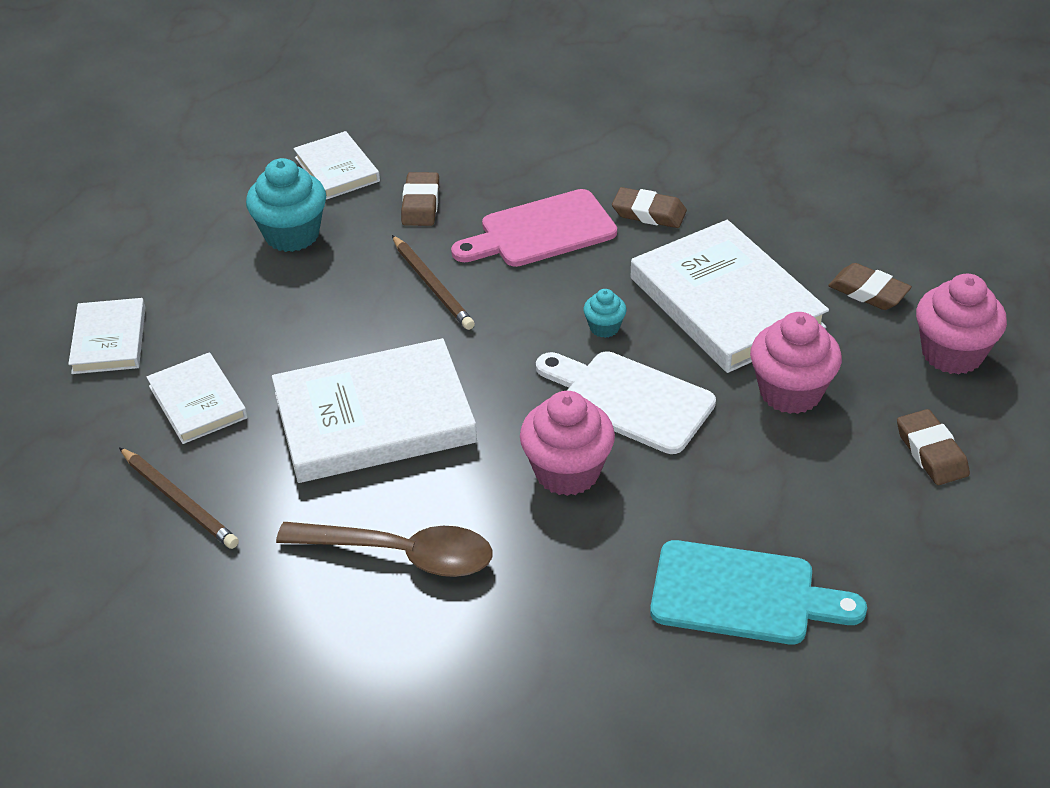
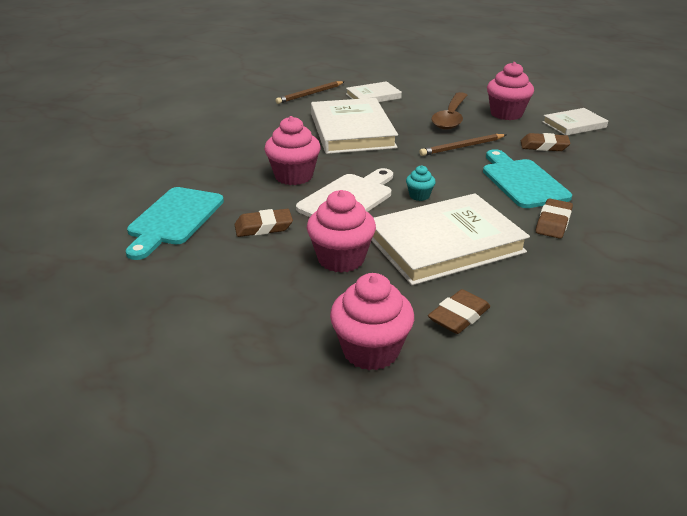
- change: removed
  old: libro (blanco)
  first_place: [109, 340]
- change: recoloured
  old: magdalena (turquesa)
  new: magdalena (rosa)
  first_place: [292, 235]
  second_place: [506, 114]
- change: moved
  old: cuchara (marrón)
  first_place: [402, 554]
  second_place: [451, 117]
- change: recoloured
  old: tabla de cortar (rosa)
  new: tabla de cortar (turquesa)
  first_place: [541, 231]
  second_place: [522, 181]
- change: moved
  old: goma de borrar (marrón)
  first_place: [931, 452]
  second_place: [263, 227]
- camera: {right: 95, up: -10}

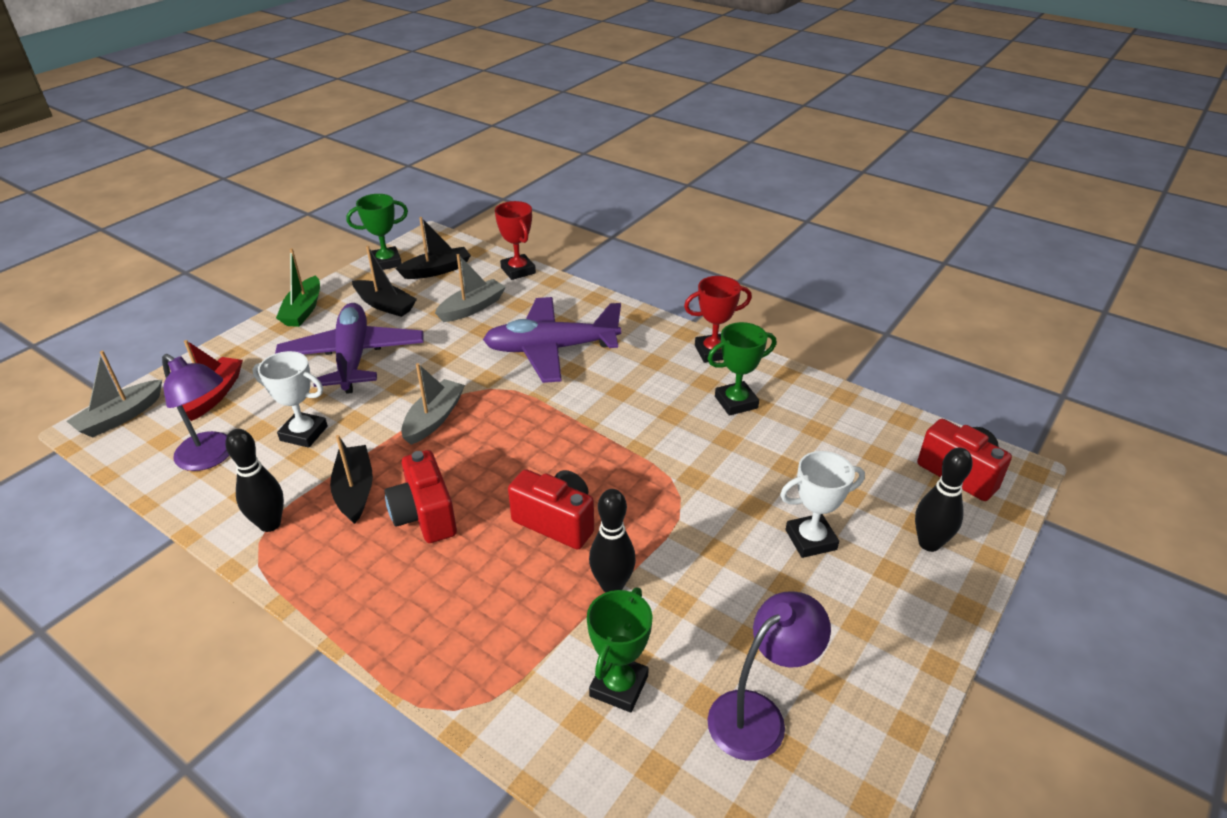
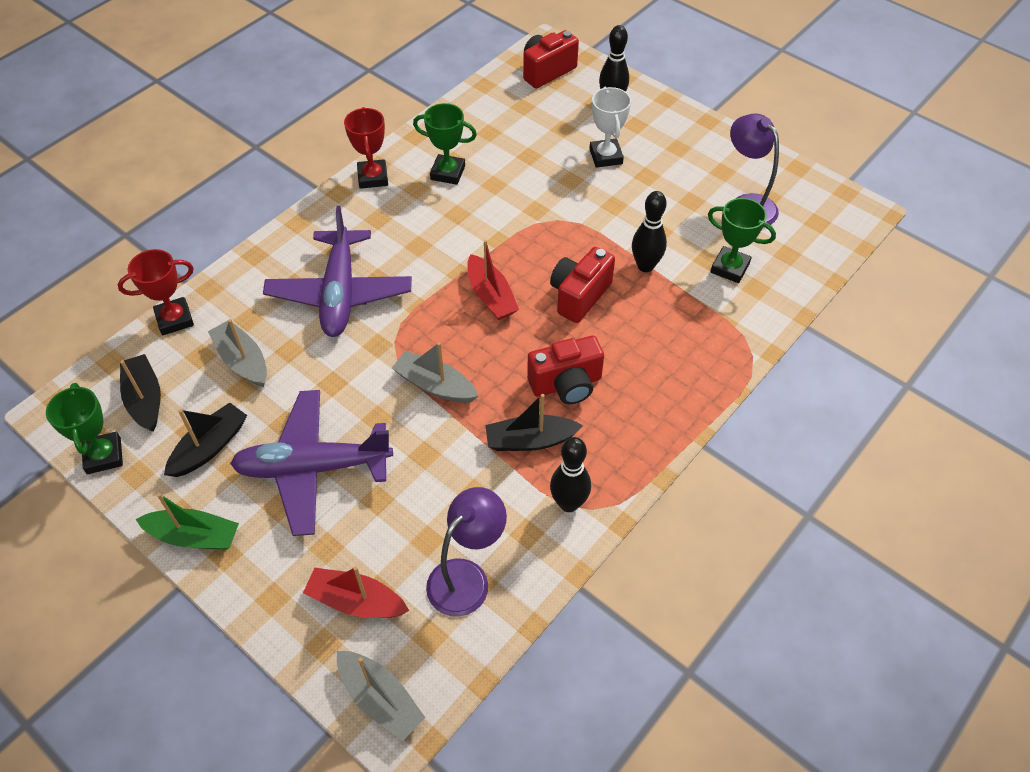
- change: removed
  old: trofeo (blanco)
  first_place: [304, 433]
- change: turned
  old: trofeo (verde)
  first_place: [736, 402]
  second_place: [448, 173]
  degrees: -60
- change: added
  new: barco (rojo)
  second_place: [491, 296]
- camera: {right: -85, up: 15}

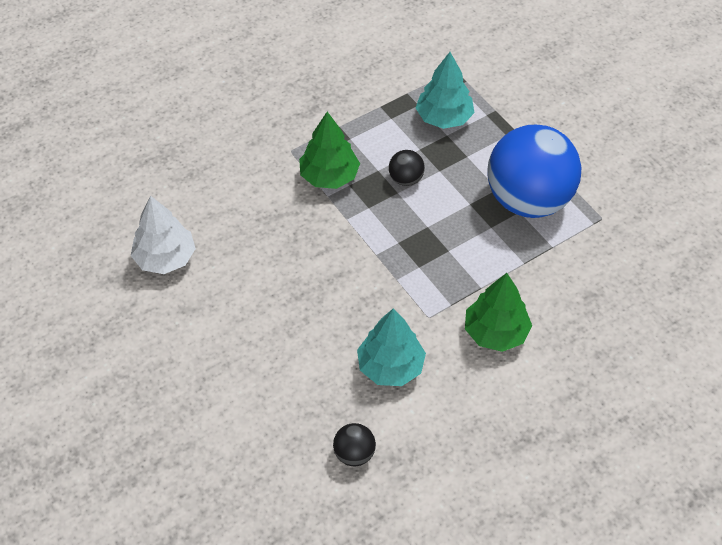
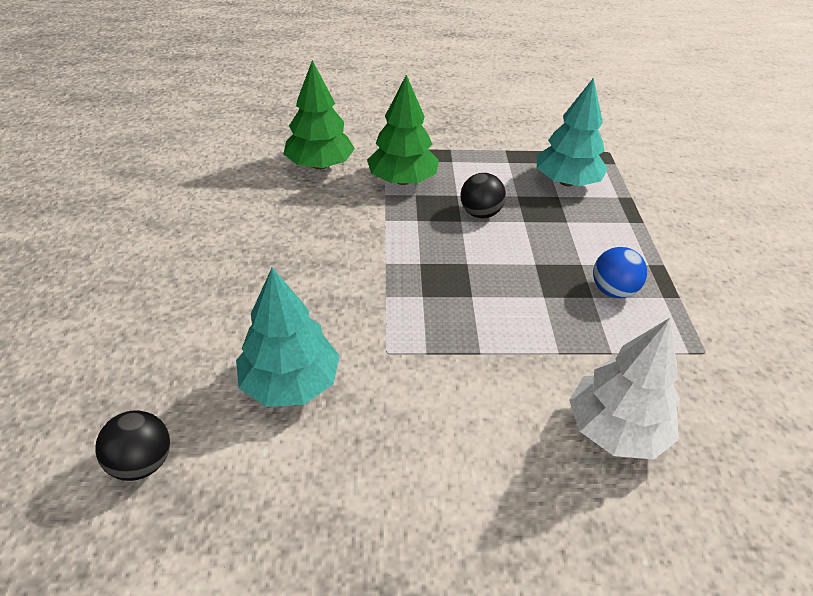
- change: moved
  old: árbol (blanco)
  first_place: [165, 258]
  second_place: [615, 429]
- change: moved
  old: árbol (verde)
  first_place: [496, 332]
  second_place: [320, 165]
- change: resized
  old: pelota (azul)
  first_place: [528, 200]
  second_place: [613, 290]
  factor: 0.4
- camera: {right: 30, up: -10}

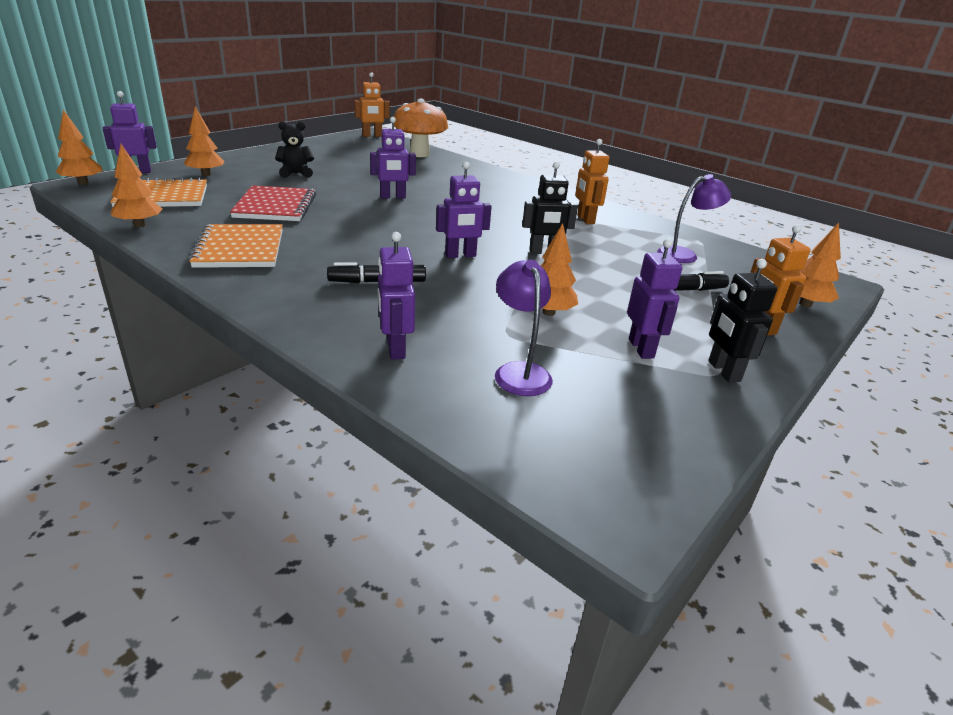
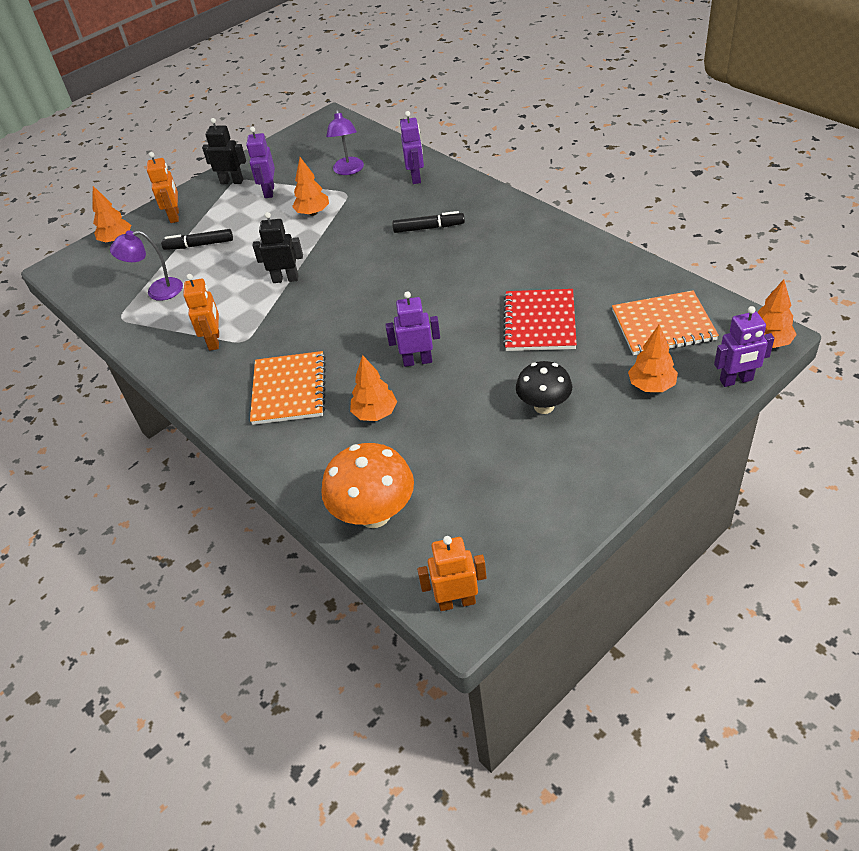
- change: moved
  old: árbol (naranja)
  first_place: [139, 225]
  second_place: [375, 413]
- change: moved
  old: cuaderno (naranja)
  first_place: [240, 249]
  second_place: [289, 390]
- change: replaced
  old: osito (negro)
  new: seta (negro)
  first_place: [296, 174]
  second_place: [544, 406]
- change: removed
  old: robot (morado)
  first_place: [460, 255]
- change: turned
  old: robot (negro)
  first_place: [723, 371]
  second_place: [232, 181]
  degrees: -75
- camera: {right: -165, up: 15}

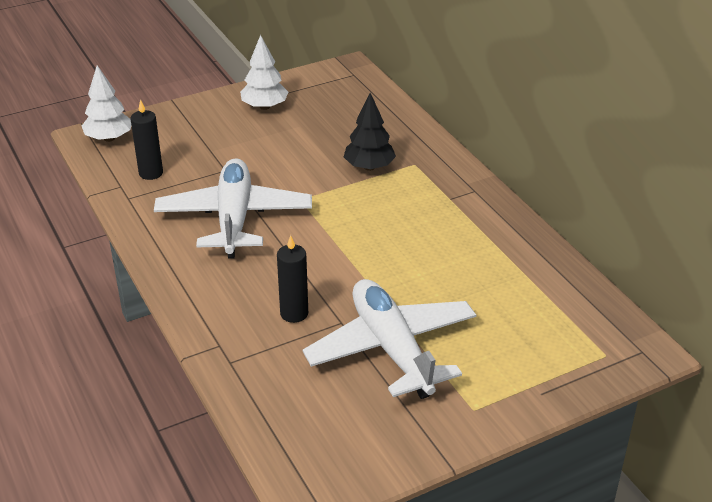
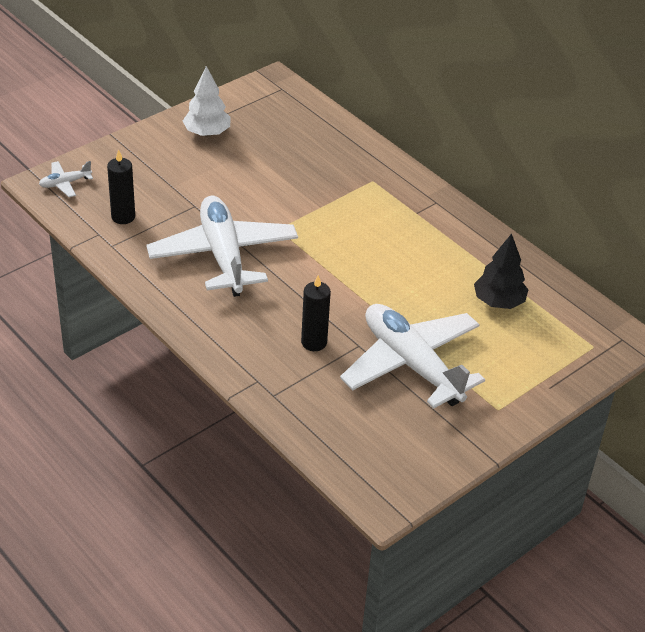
- change: replaced
  old: árbol (blanco)
  new: avión (blanco)
  first_place: [109, 138]
  second_place: [65, 183]
- change: moved
  old: árbol (negro)
  first_place: [369, 167]
  second_place: [498, 302]
- camera: {right: -15, up: 5}

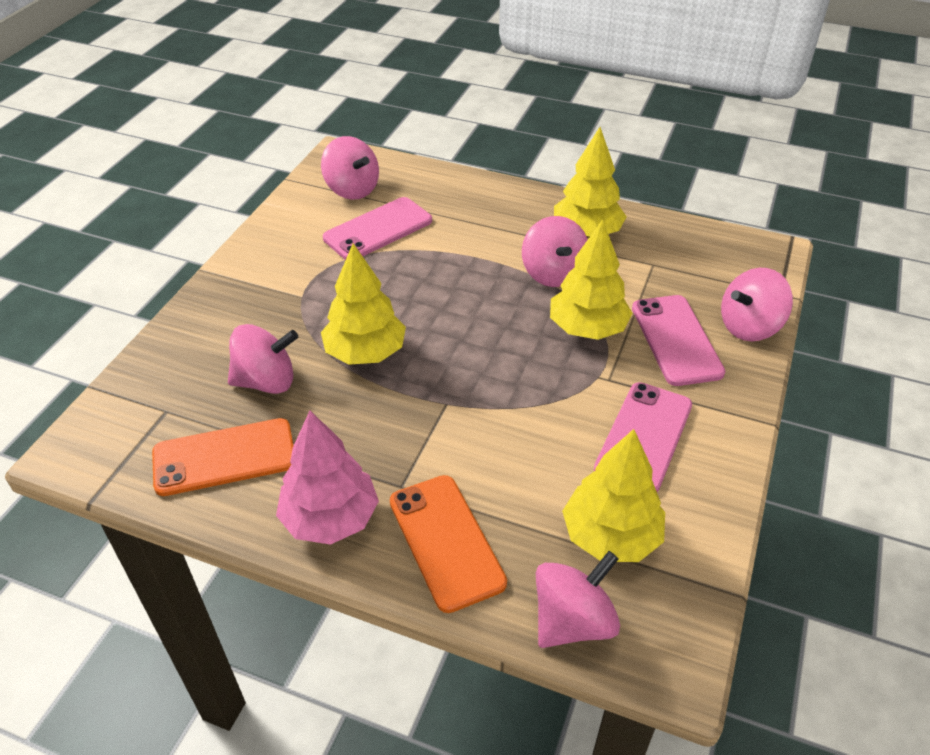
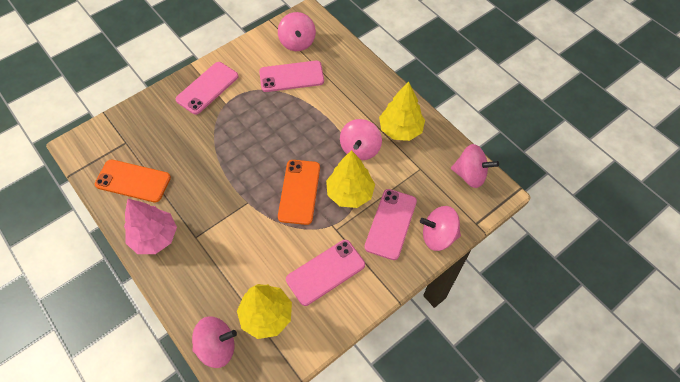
- change: moved
  old: peonza (rosa)
  first_place: [266, 381]
  second_place: [470, 175]
- change: removed
  old: árbol (amarillo)
  first_place: [365, 352]
- change: moved
  old: móvil (naranja)
  first_place: [446, 541]
  second_place: [299, 192]
- change: added
  new: móvil (rosa)
  second_place: [207, 88]
- camera: {right: 30, up: 15}

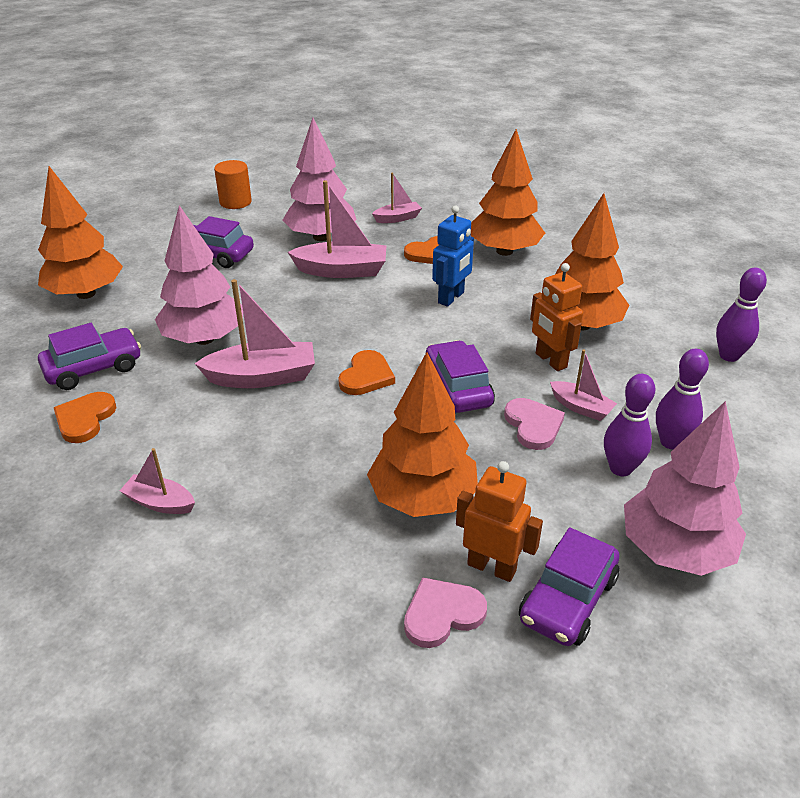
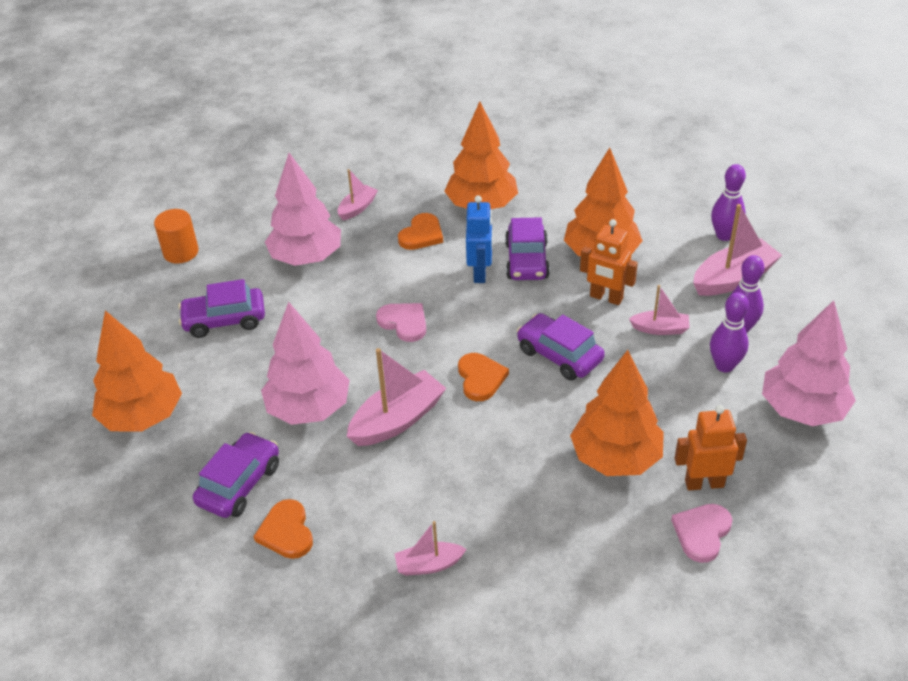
- change: moved
  old: barco (rosa)
  first_place: [342, 270]
  second_place: [733, 278]
- change: moved
  old: corazón (rosa)
  first_place: [533, 425]
  second_place: [404, 323]
- change: moved
  old: coche (morado)
  first_place: [567, 599]
  second_place: [526, 261]
- camera: {right: -30, up: 5}

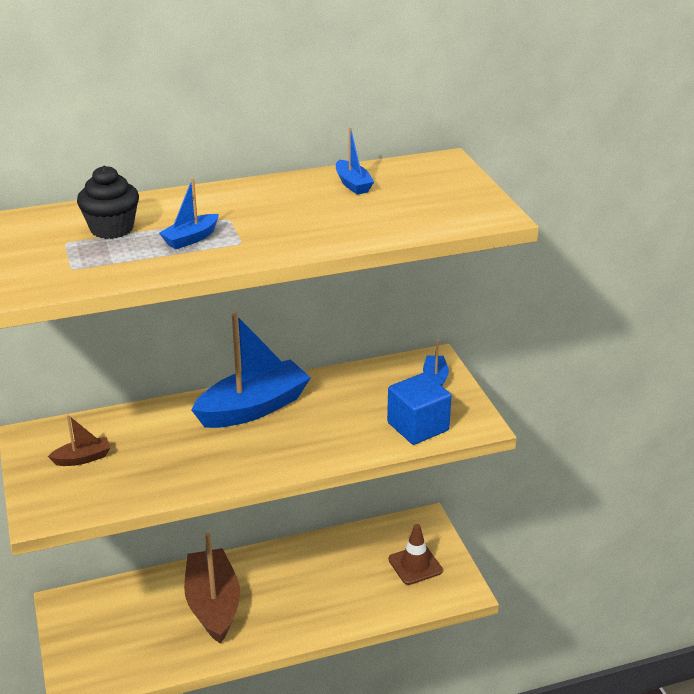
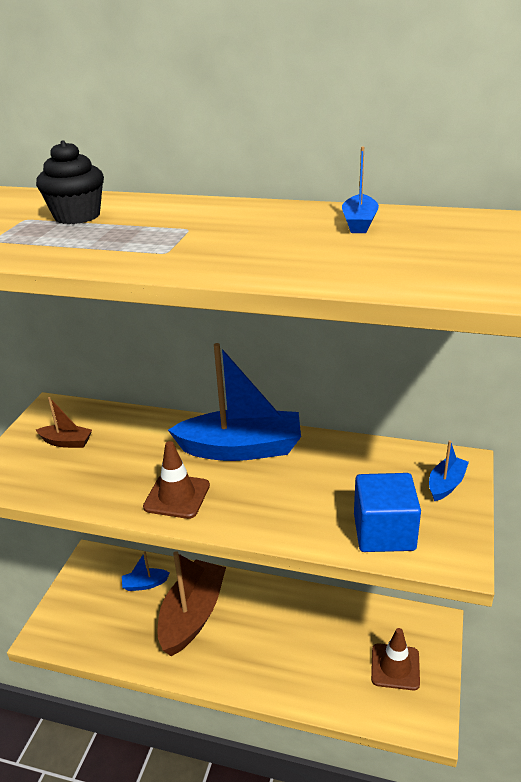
- change: moved
  old: barco (azul)
  first_place: [191, 239]
  second_place: [145, 584]
- change: added
  new: cono de tráfico (marrón)
  second_place: [177, 496]
- camera: {right: 35, up: 0}

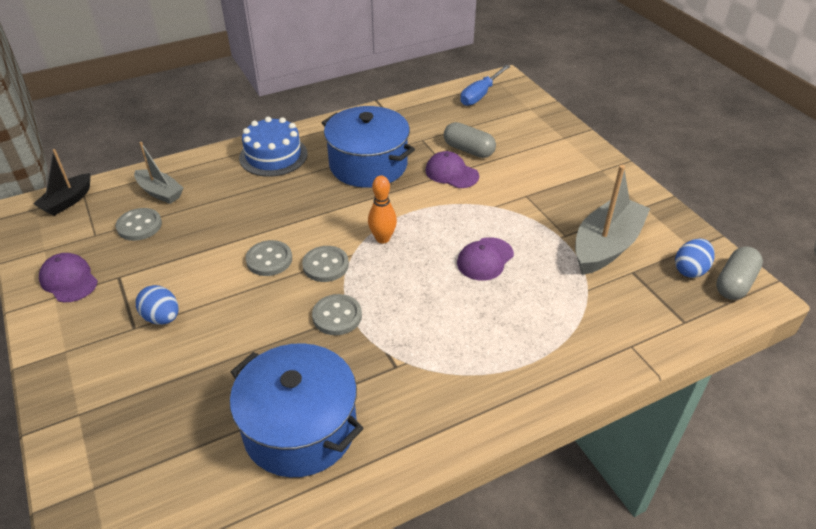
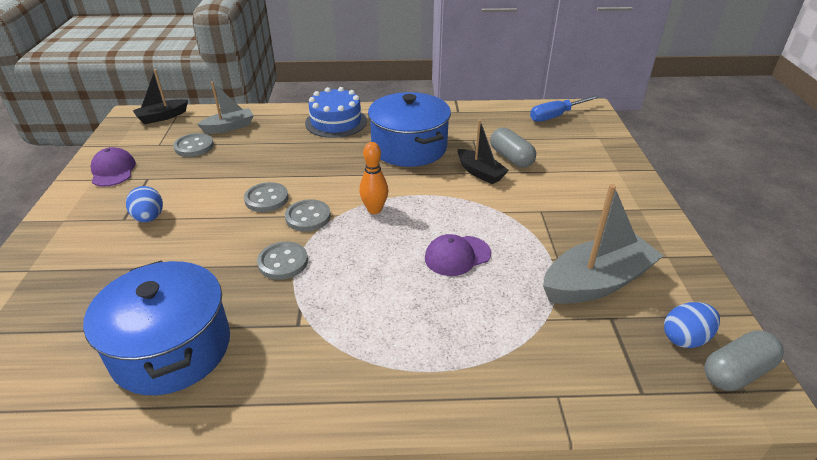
- change: turned
  old: barco (gris)
  first_place: [160, 192]
  second_place: [229, 127]
  degrees: -90
- change: replaced
  old: gorra (morado)
  new: barco (negro)
  first_place: [451, 173]
  second_place: [480, 173]
- camera: {right: 25, up: -5}

